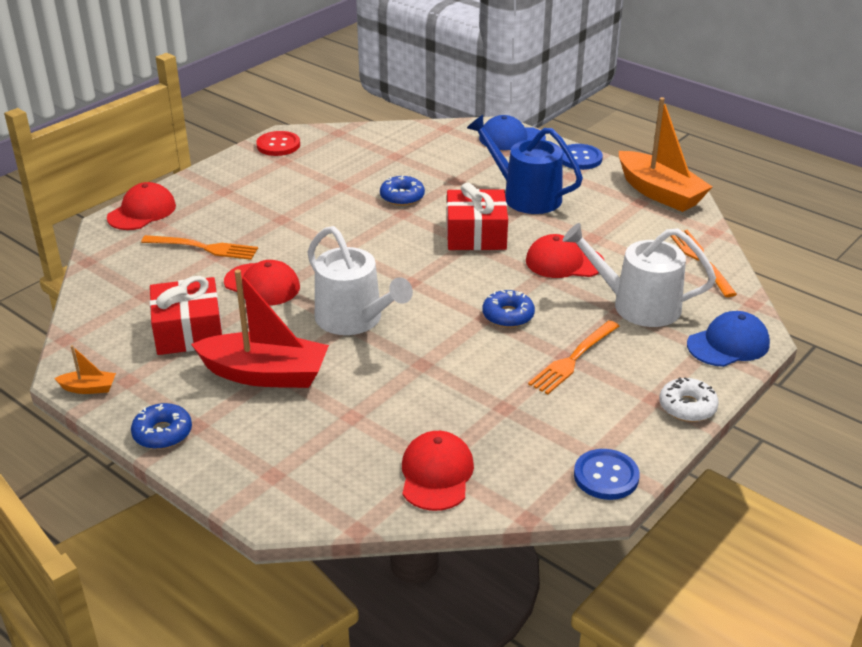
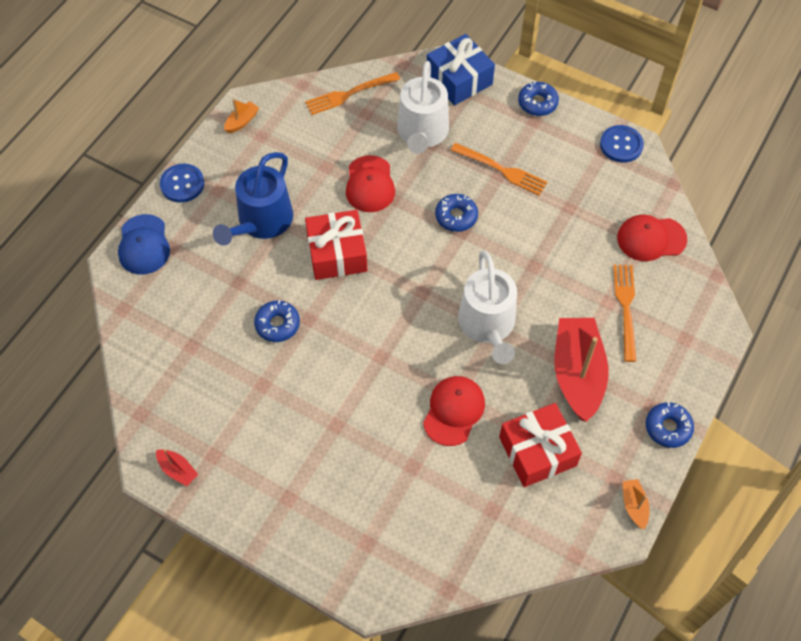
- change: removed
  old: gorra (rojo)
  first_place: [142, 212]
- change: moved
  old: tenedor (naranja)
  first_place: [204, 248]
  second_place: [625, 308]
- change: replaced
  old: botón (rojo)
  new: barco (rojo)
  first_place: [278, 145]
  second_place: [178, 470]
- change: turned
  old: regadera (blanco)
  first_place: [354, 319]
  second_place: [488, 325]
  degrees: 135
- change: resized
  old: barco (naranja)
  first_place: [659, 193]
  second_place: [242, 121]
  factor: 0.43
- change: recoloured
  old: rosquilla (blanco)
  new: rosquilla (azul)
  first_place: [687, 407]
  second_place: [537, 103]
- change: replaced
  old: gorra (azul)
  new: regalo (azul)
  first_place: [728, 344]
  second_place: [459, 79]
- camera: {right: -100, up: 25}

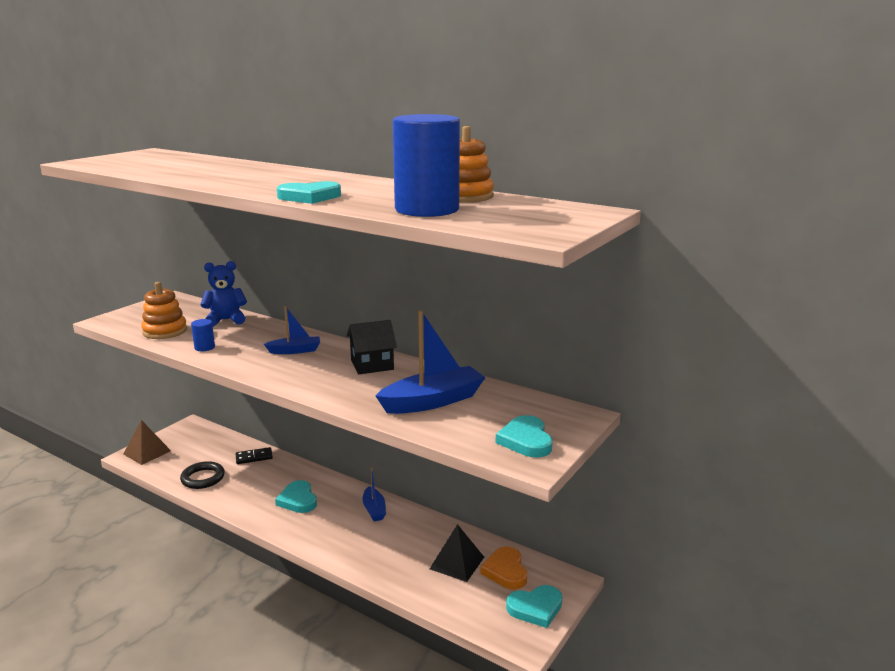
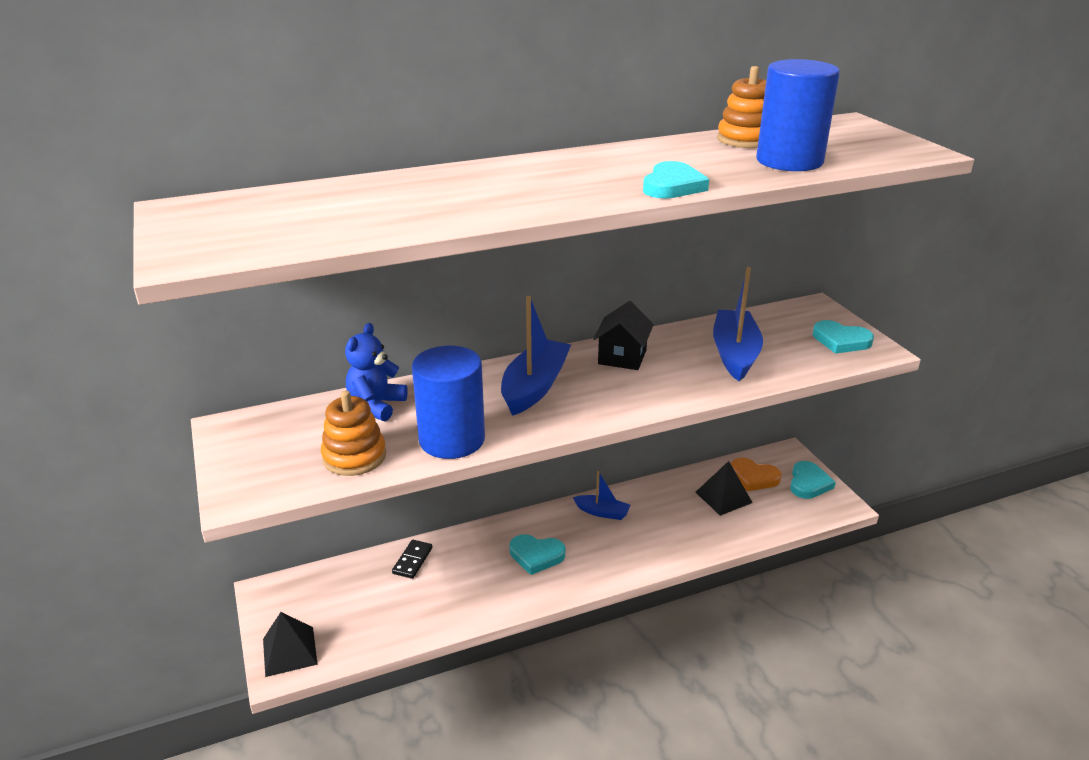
- change: recoloured
  old: pirámide (marrón)
  new: pirámide (negro)
  first_place: [147, 452]
  second_place: [289, 651]
- change: removed
  old: anillo (negro)
  first_place: [203, 478]
- change: resized
  old: cilindro (azul)
  first_place: [204, 347]
  second_place: [452, 439]
  factor: 2.41
- change: resized
  old: barco (azul)
  first_place: [295, 351]
  second_place: [534, 387]
  factor: 1.78
- camera: {right: -55, up: 10}

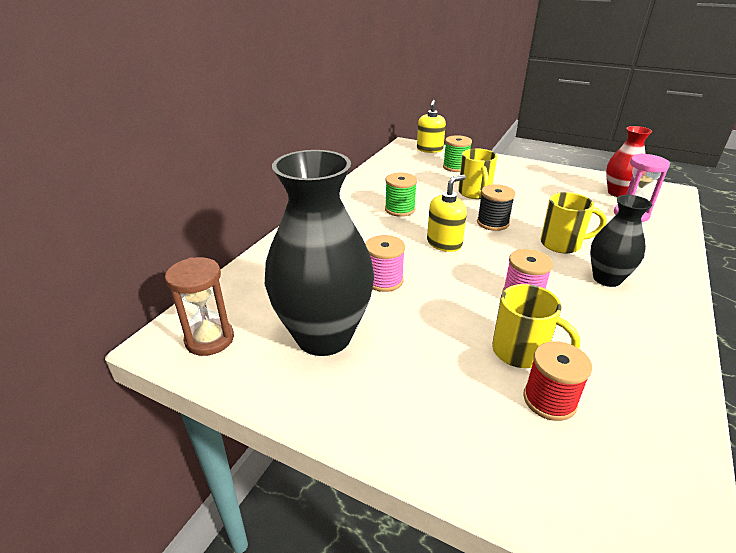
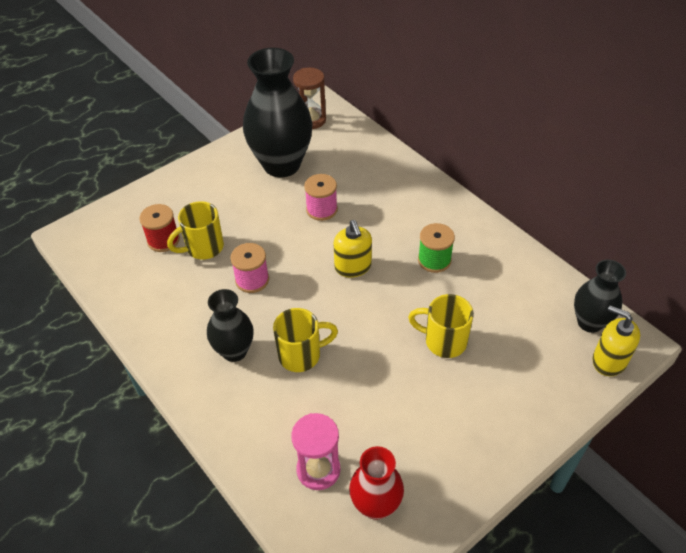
- change: removed
  old: carrete (verde)
  first_place: [455, 167]
- change: removed
  old: carrete (negro)
  first_place: [492, 223]
- change: turned
  old: taza (amarillo)
  first_place: [562, 244]
  second_place: [301, 355]
  degrees: -135
- change: added
  new: florero (negro)
  second_place: [589, 322]
- camera: {right: 115, up: 15}

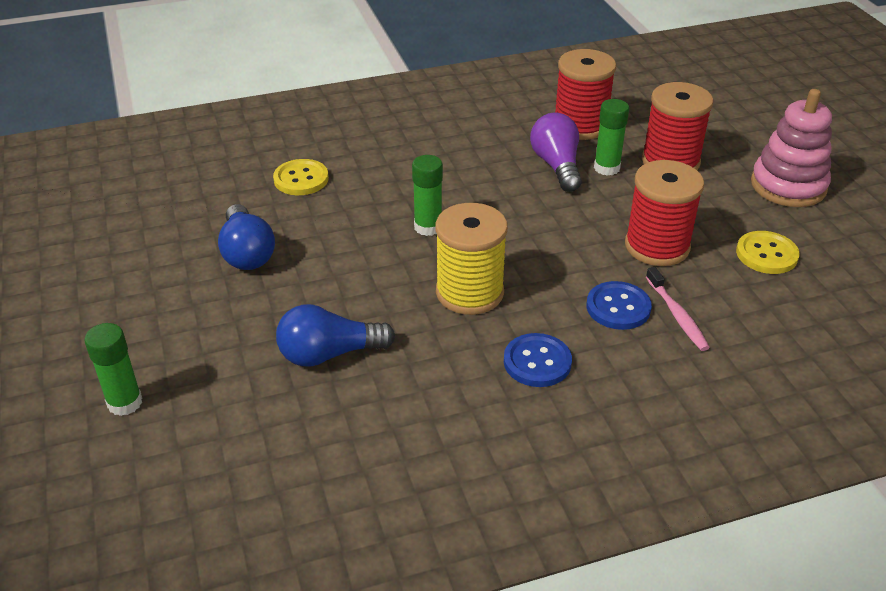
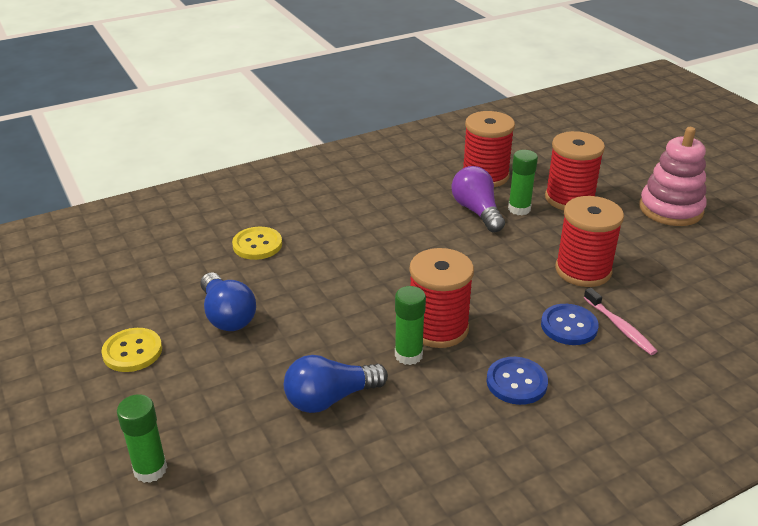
- change: moved
  old: barra de pegamento (verde)
  first_place: [428, 227]
  second_place: [408, 355]
- change: recoloured
  old: carrete (amarillo)
  new: carrete (rojo)
  first_place: [469, 292]
  second_place: [438, 328]
- change: moved
  old: botón (amarillo)
  first_place: [766, 254]
  second_place: [132, 351]
- camera: {right: -10, up: -5}

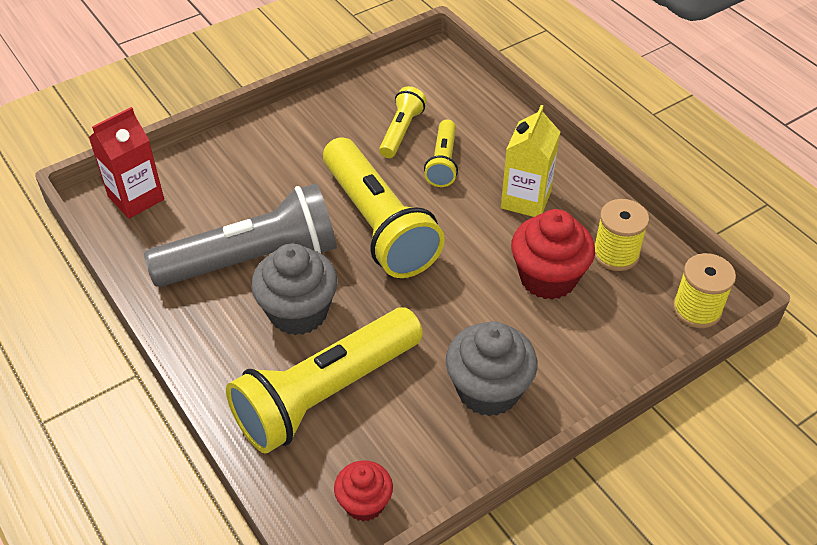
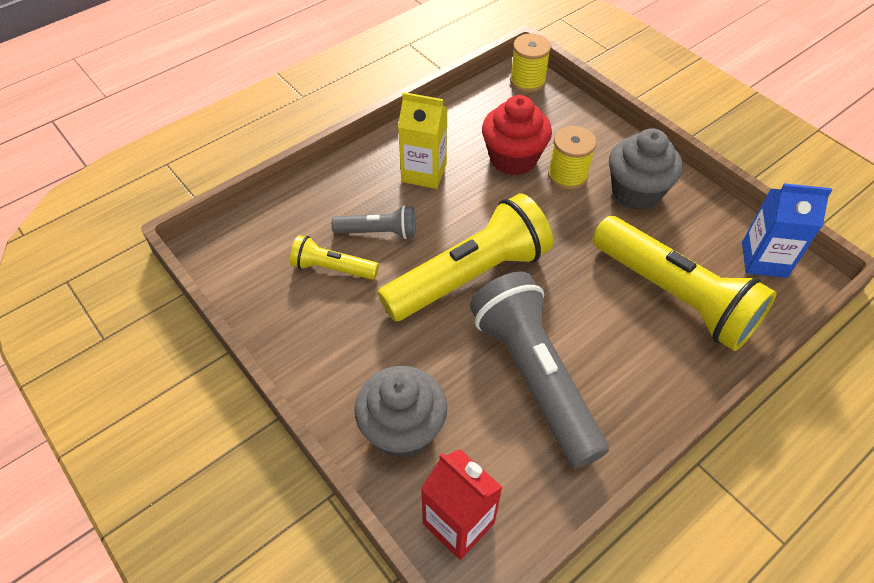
- change: moved
  old: magdalena (gris)
  first_place: [298, 312]
  second_place: [402, 430]
- change: replaced
  old: magdalena (rojo)
  new: cartón de leche (azul)
  first_place: [364, 503]
  second_place: [764, 260]
- change: recoloured
  old: lámpara de mano (amarillo)
  new: lámpara de mano (gris)
  first_place: [443, 162]
  second_place: [378, 232]
- change: moved
  old: carrete (amarillo)
  first_place: [615, 254]
  second_place: [567, 175]
- camera: {right: -95, up: 5}

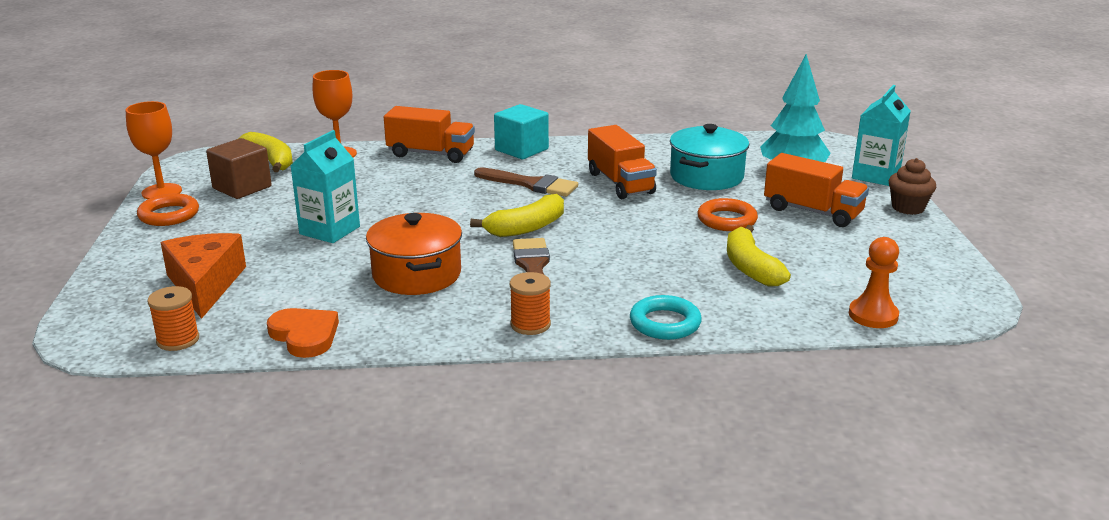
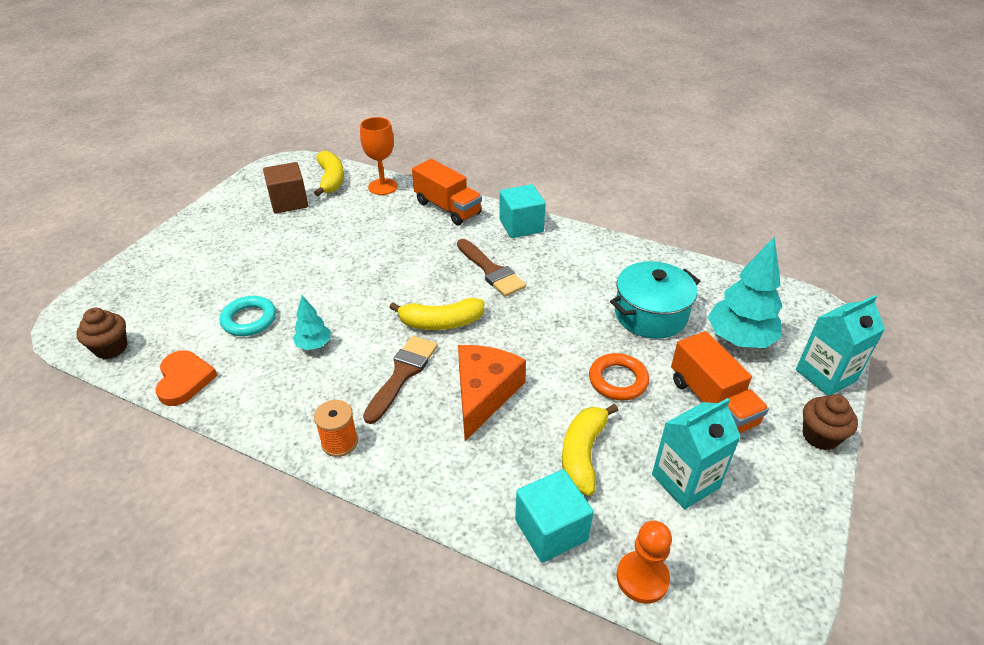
- change: removed
  old: copa (naranja)
  first_place: [162, 192]
- change: removed
  old: anillo (naranja)
  first_place: [169, 215]
- change: replaced
  old: carrete (naranja)
  new: magdalena (marrón)
  first_place: [178, 340]
  second_place: [111, 348]
- change: moved
  old: queso (naranja)
  first_place: [205, 284]
  second_place: [484, 394]
- change: moved
  old: cartón de leche (turquesa)
  first_place: [329, 230]
  second_place: [685, 481]
- change: replaced
  old: olla (naranja)
  new: árbol (turquesa)
  first_place: [417, 275]
  second_place: [314, 345]
- change: removed
  old: camión (naranja)
  first_place: [620, 183]
- change: moved
  old: anillo (turquesa)
  first_place: [665, 323]
  second_place: [249, 319]
- change: added
  new: cubo (turquesa)
  second_place: [551, 530]
- camera: {right: 30, up: 15}

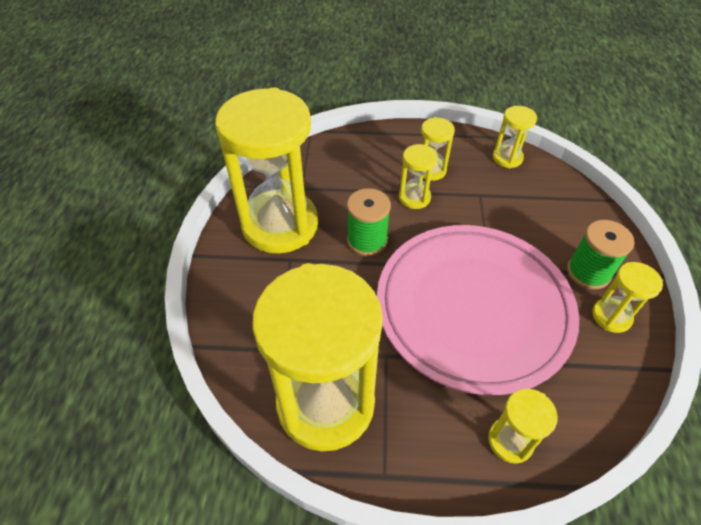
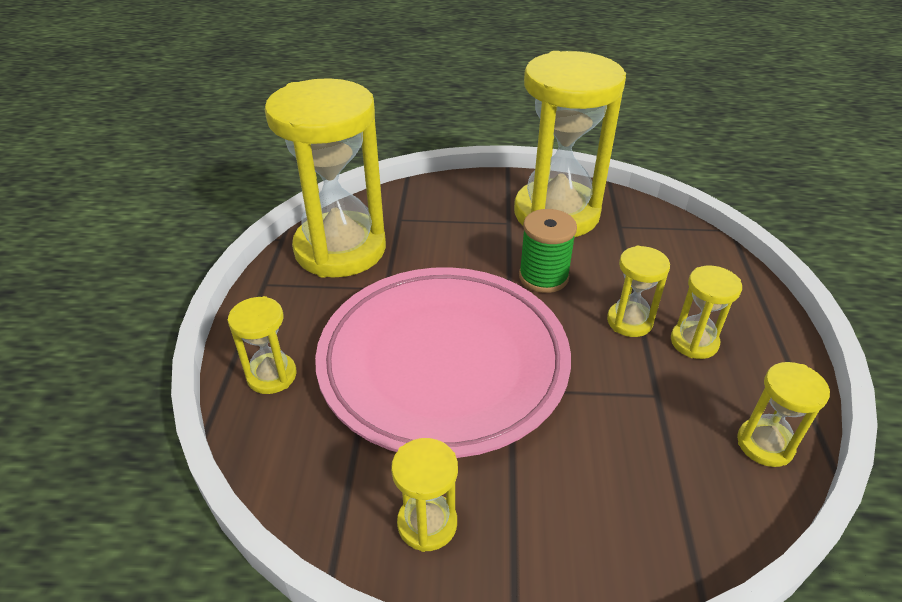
- change: removed
  old: carrete (verde)
  first_place: [588, 272]
- camera: {right: 90, up: -10}

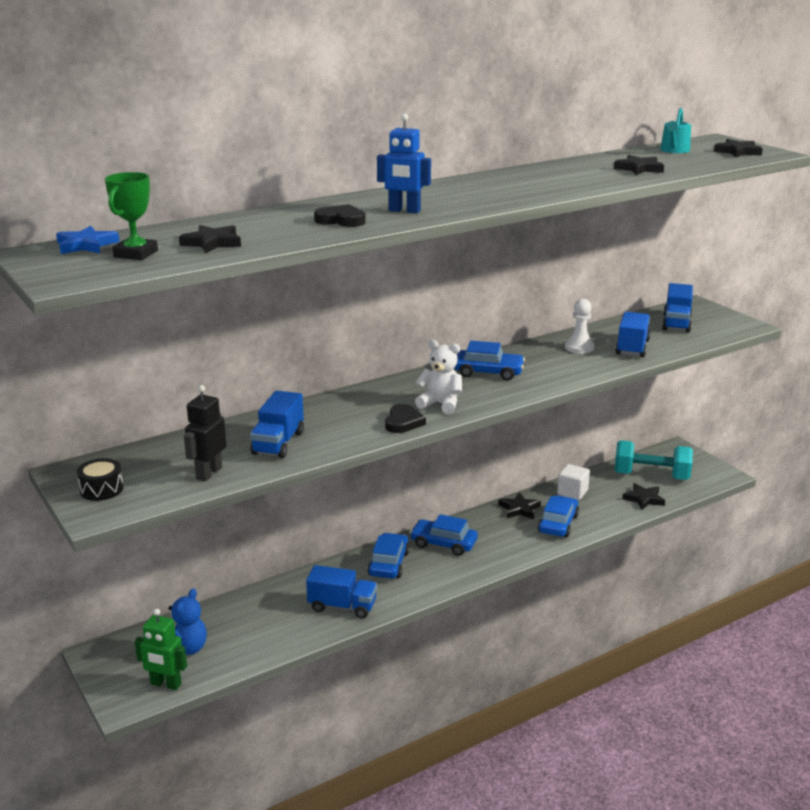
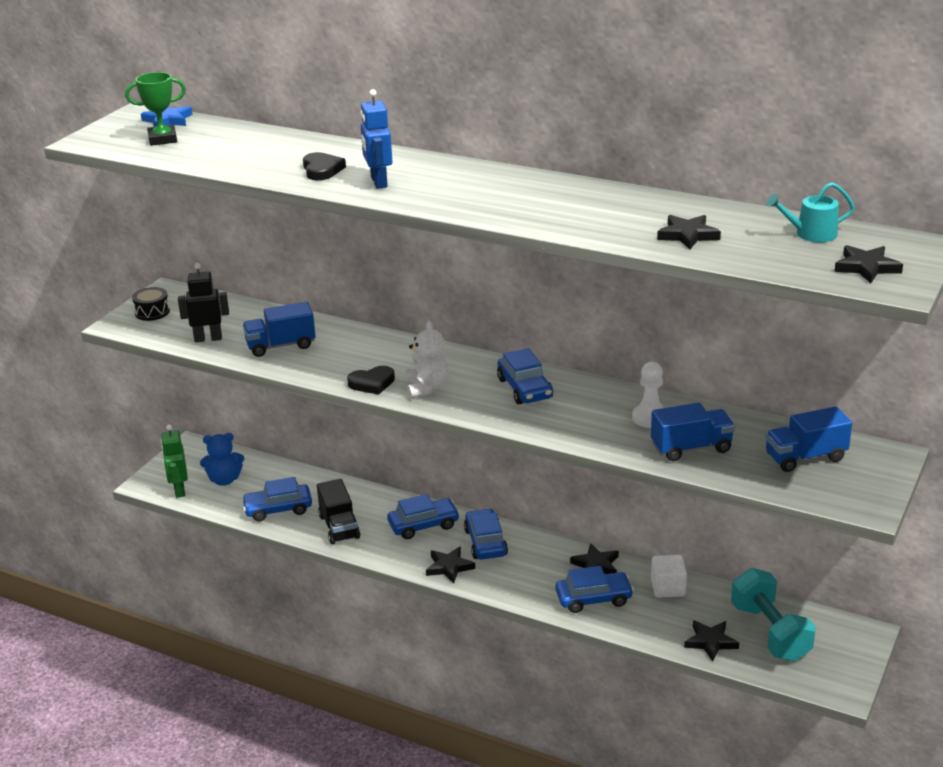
- change: moved
  old: estrella (negro)
  first_place: [212, 243]
  second_place: [449, 567]
- change: recoloured
  old: camión (azul)
  new: camión (negro)
  first_place: [342, 606]
  second_place: [339, 527]
- change: added
  new: coche (azul)
  second_place: [278, 509]
- camera: {right: 60, up: 5}

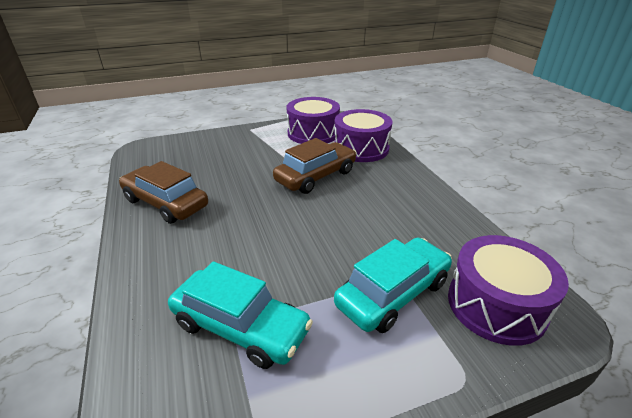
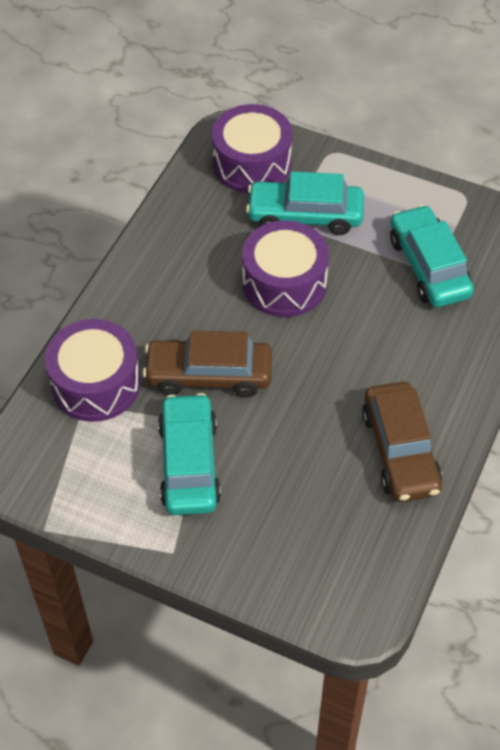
- change: moved
  old: tambor (morado)
  first_place: [313, 133]
  second_place: [284, 283]
- change: added
  new: coche (turquesa)
  second_place: [189, 463]
- camera: {right: -135, up: 20}

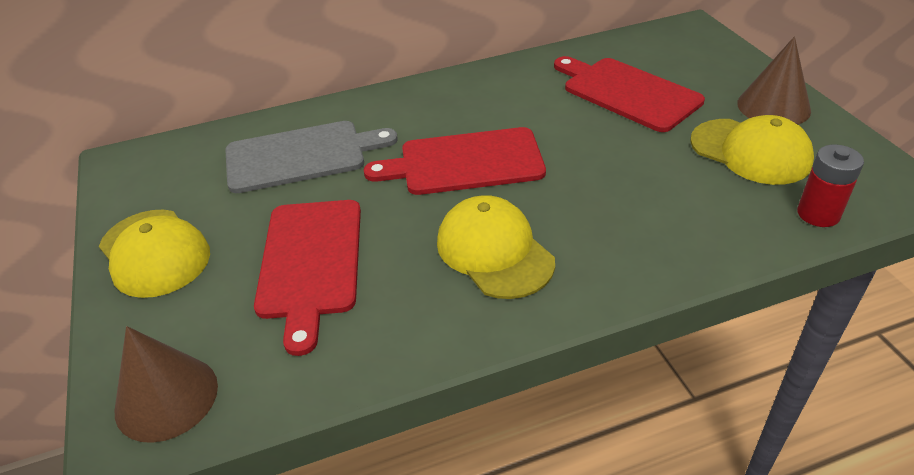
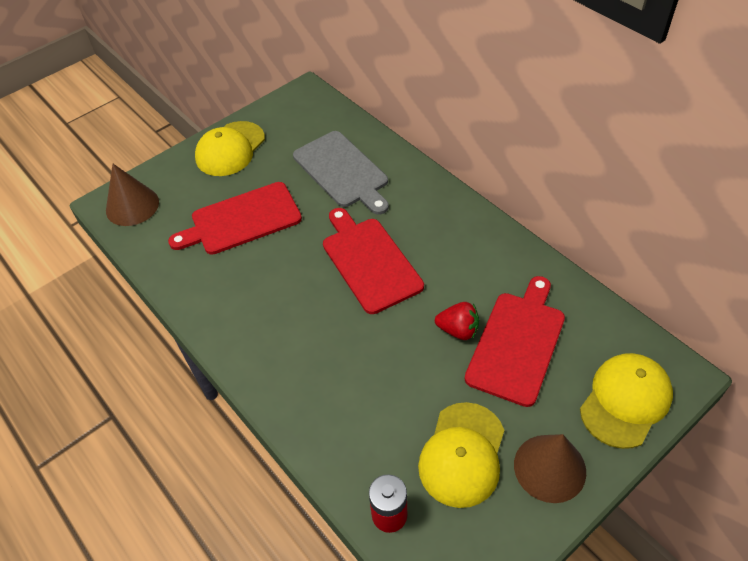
- change: moved
  old: gorra (amarillo)
  first_place: [494, 251]
  second_place: [625, 401]
- change: added
  new: fresa (rojo)
  second_place: [458, 330]
- camera: {right: 70, up: 10}

